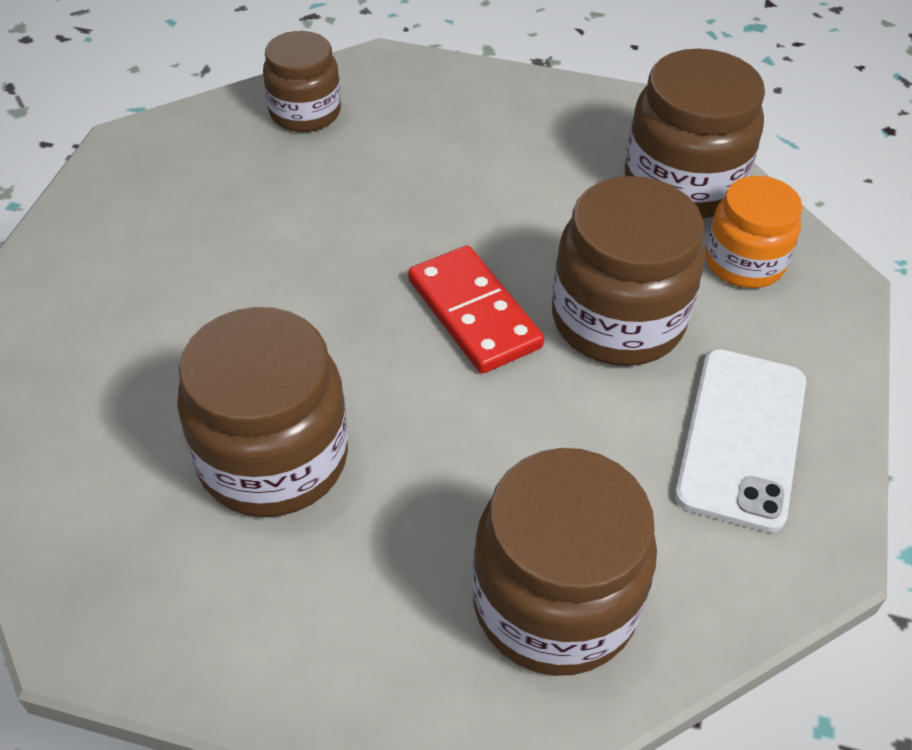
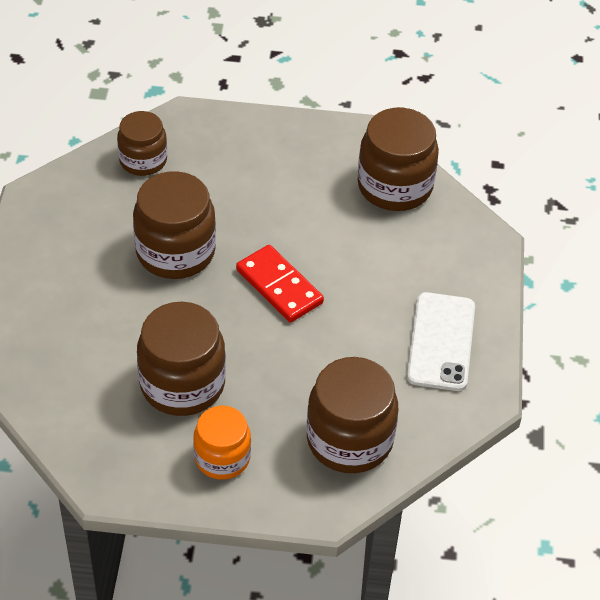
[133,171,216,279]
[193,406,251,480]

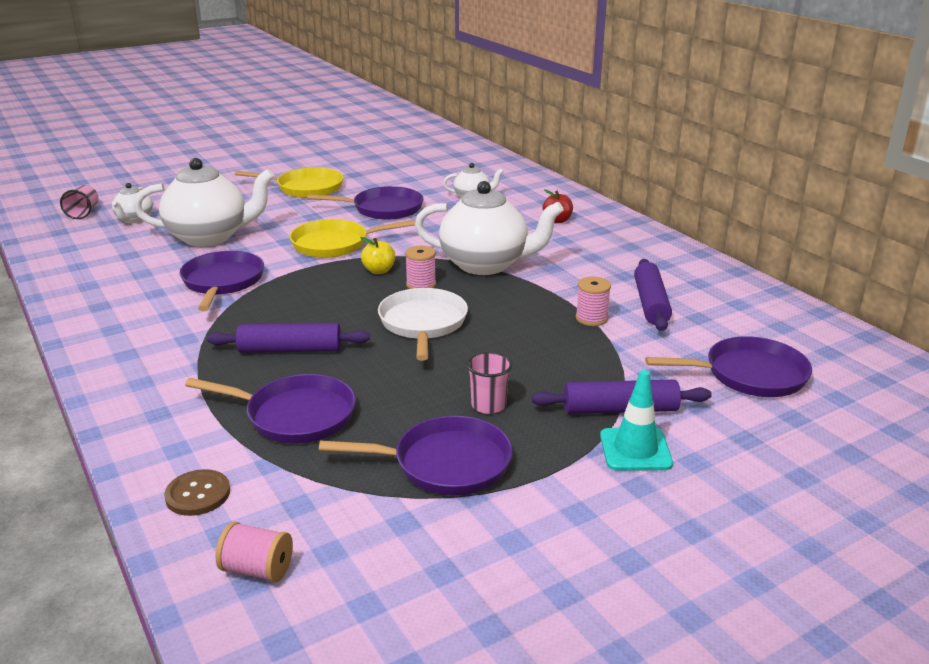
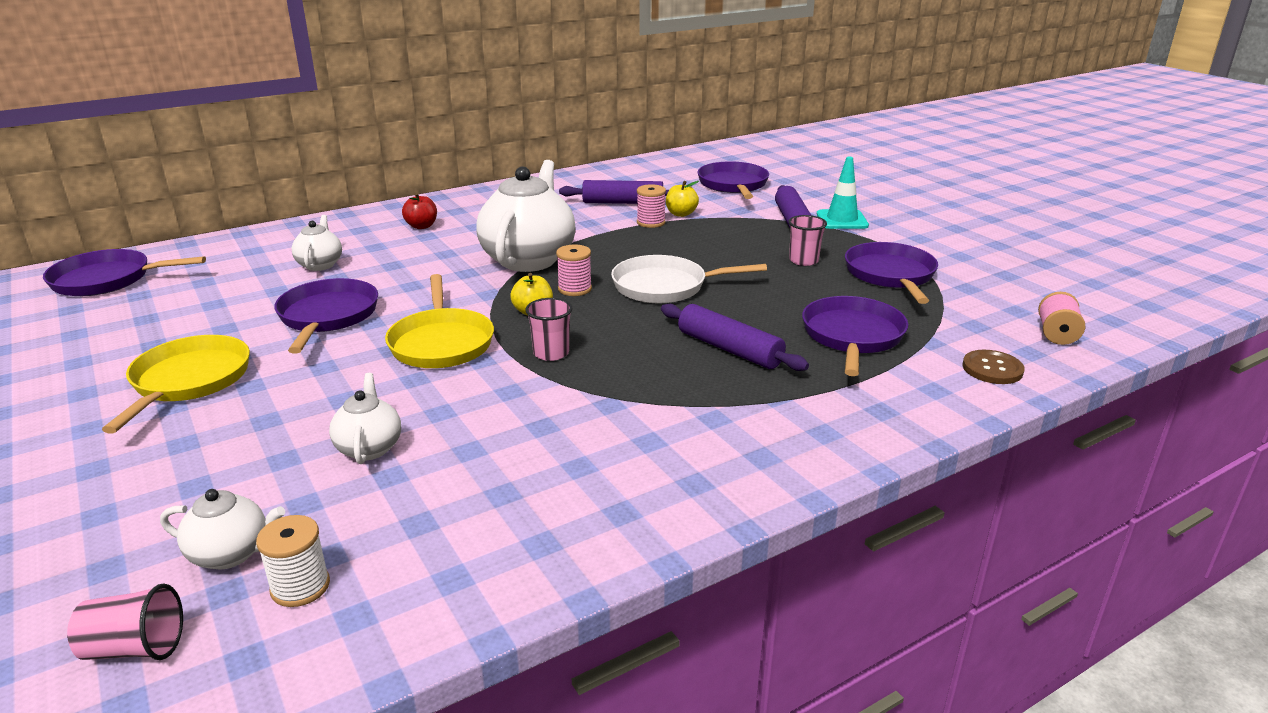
[43,249,206,296]
[256,515,330,607]
[329,373,401,464]
[525,298,572,361]
[661,304,809,371]
[666,181,699,217]

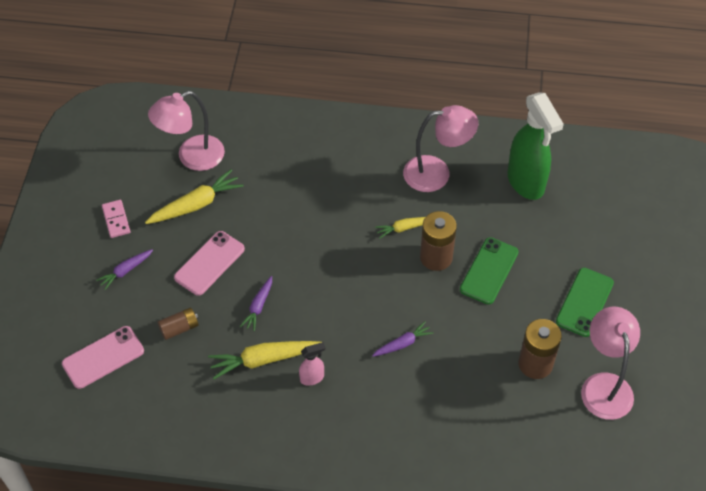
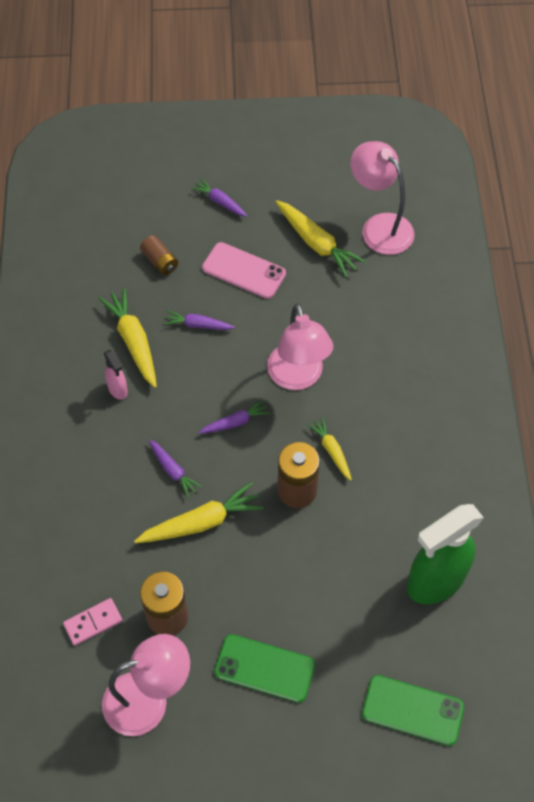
[63,598,122,646]
[134,482,264,543]
[199,399,271,434]
[267,304,333,390]
[362,675,464,746]
[62,326,144,389] (first image)

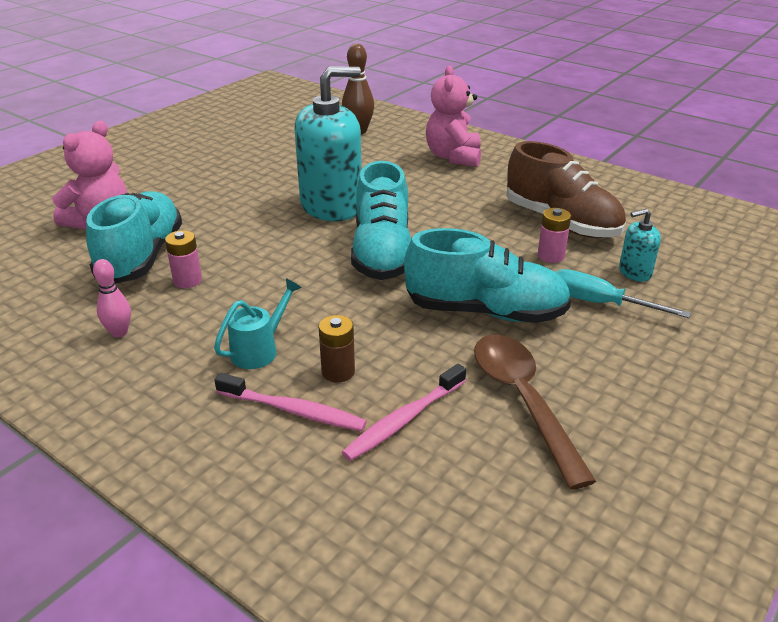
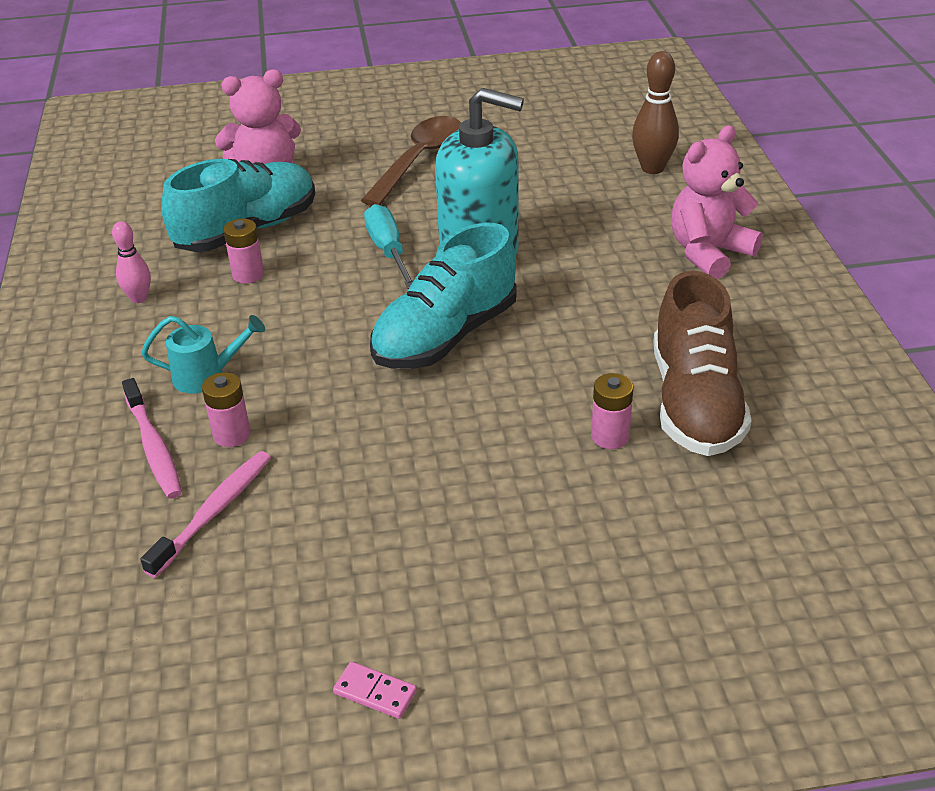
[140,451,271,578]
[202,372,251,447]
[333,662,417,719]
[361,116,461,206]
[364,204,414,289]
[404,228,571,323] (first image)
[619,209,661,282] (first image)

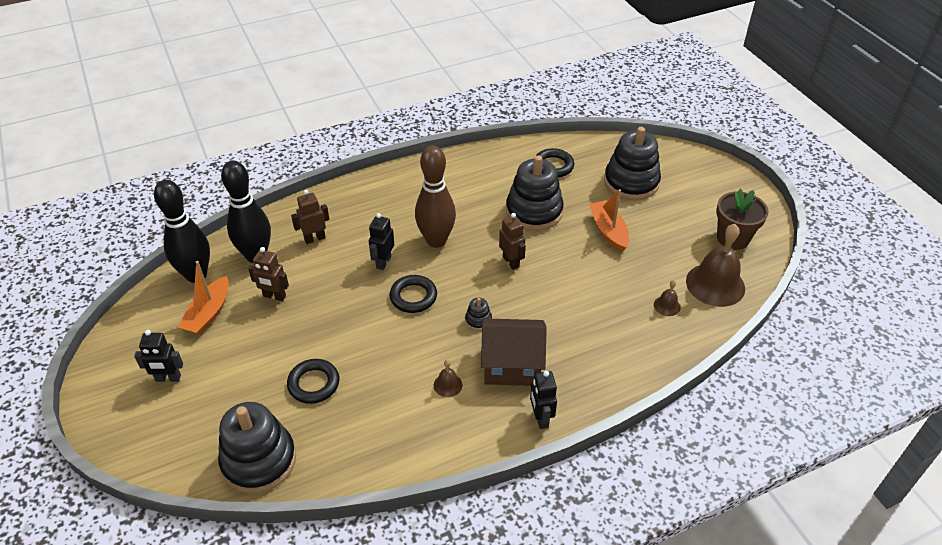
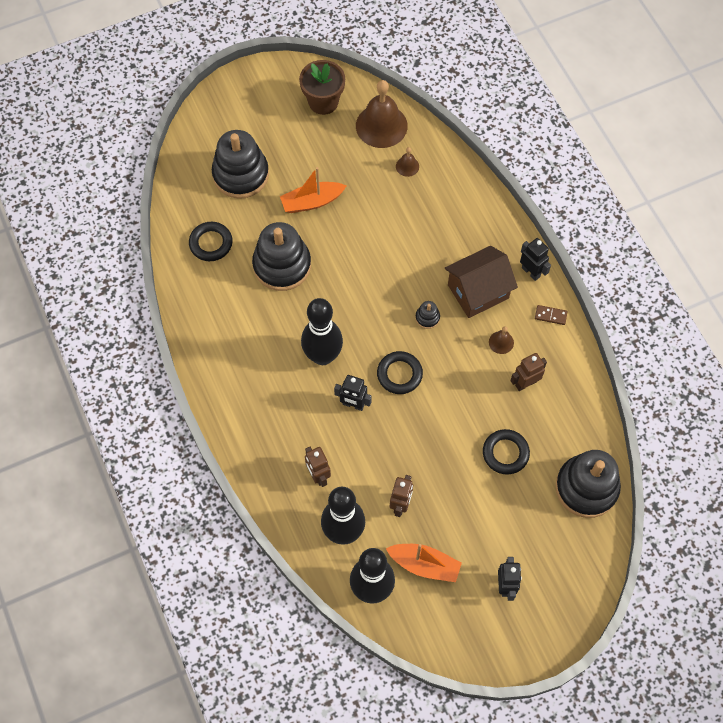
[301,298,343,365]
[445,246,518,318]
[510,353,547,391]
[520,238,551,281]
[535,305,568,325]

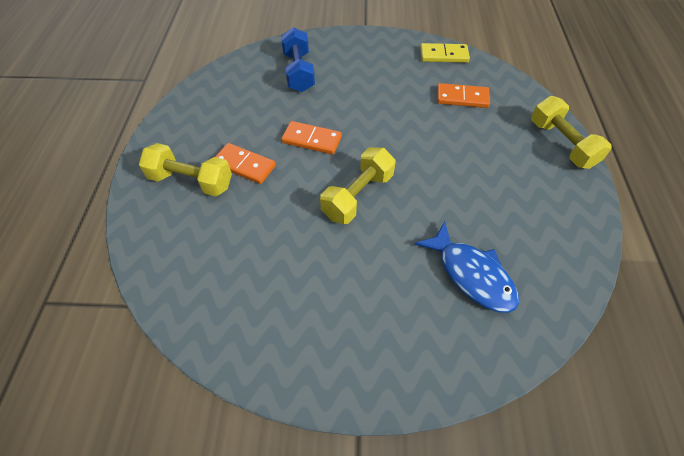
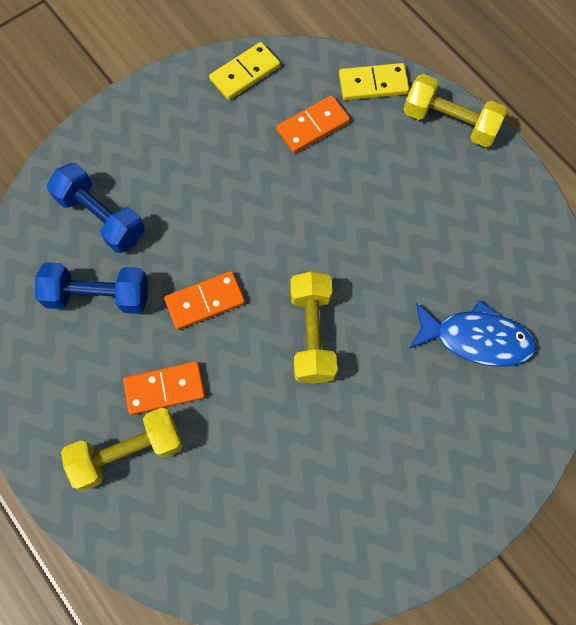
[35,262,148,314]
[339,63,409,100]

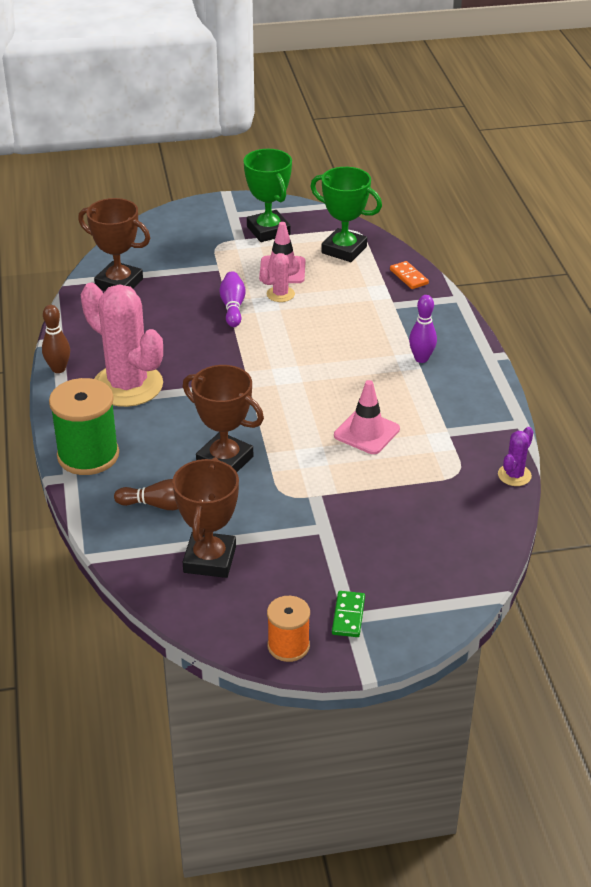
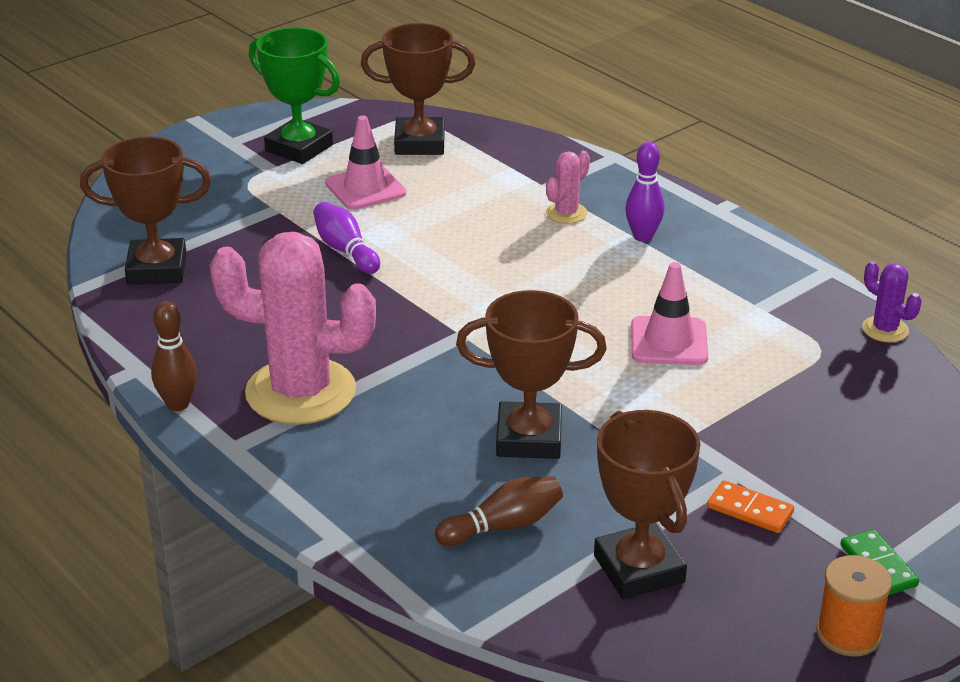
[361,23,475,155]
[546,151,590,224]
[707,480,794,533]
[862,261,922,342]
[49,378,119,475] (first image)

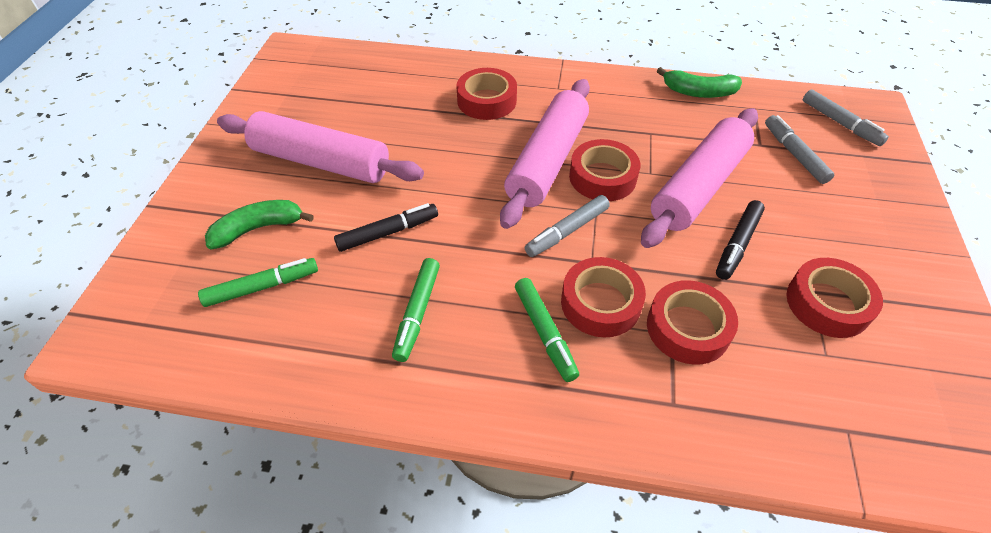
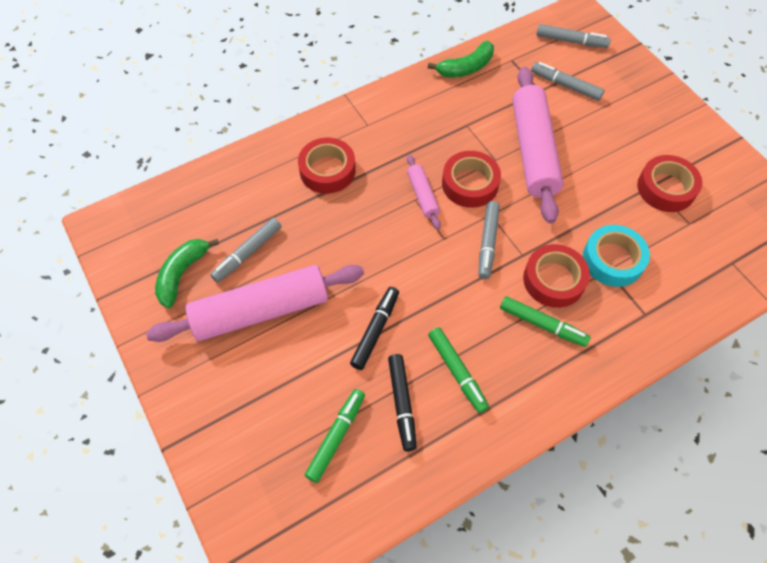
[155,239,219,308]
[210,218,281,282]
[388,354,417,451]
[407,155,441,230]
[582,225,650,287]

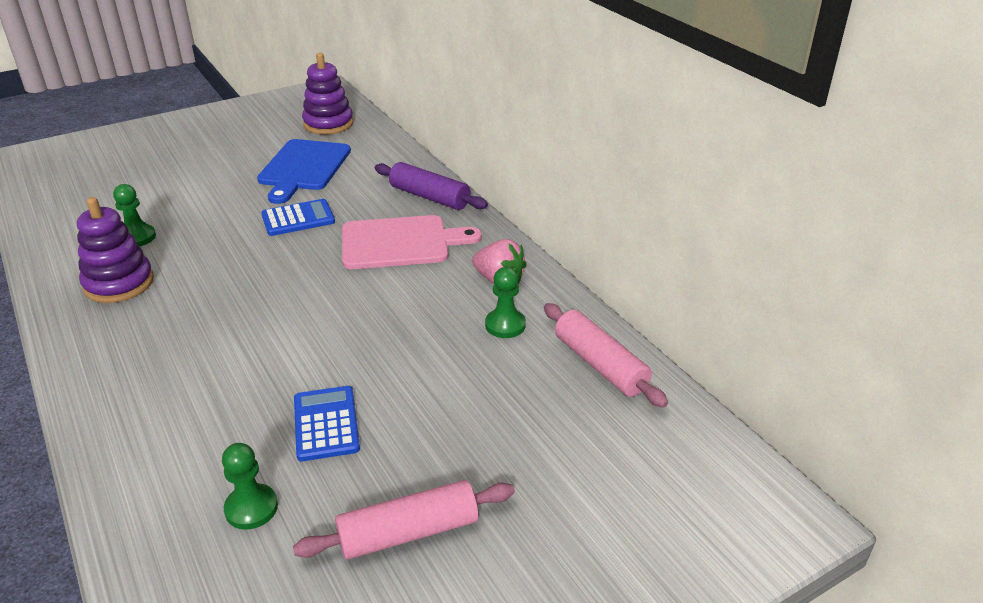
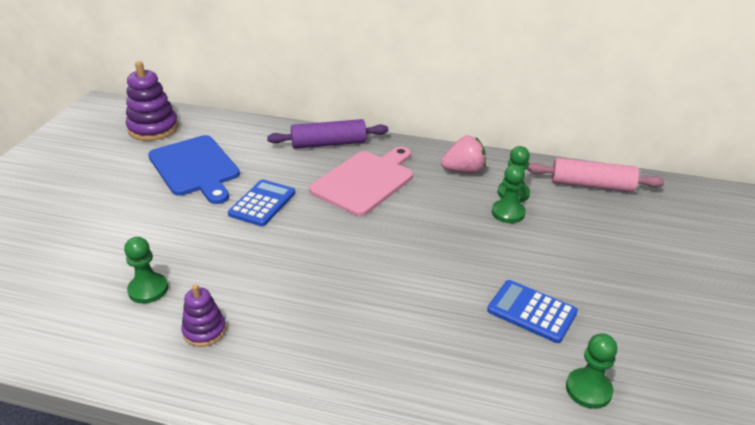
[181,284,226,347]
[492,165,526,223]
[293,480,515,559] (first image)

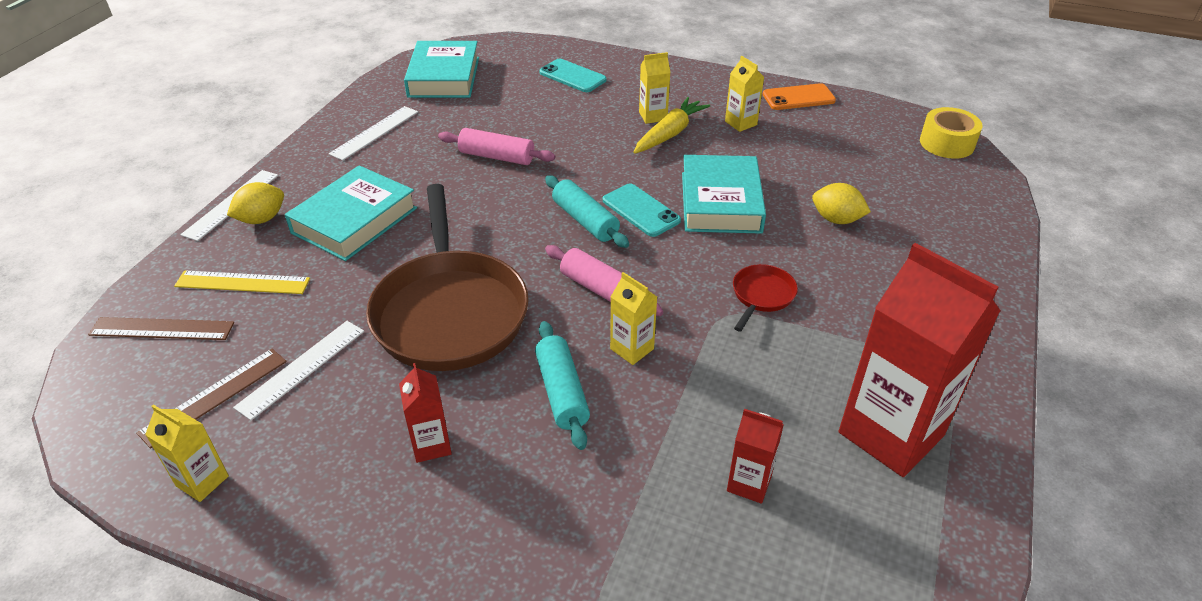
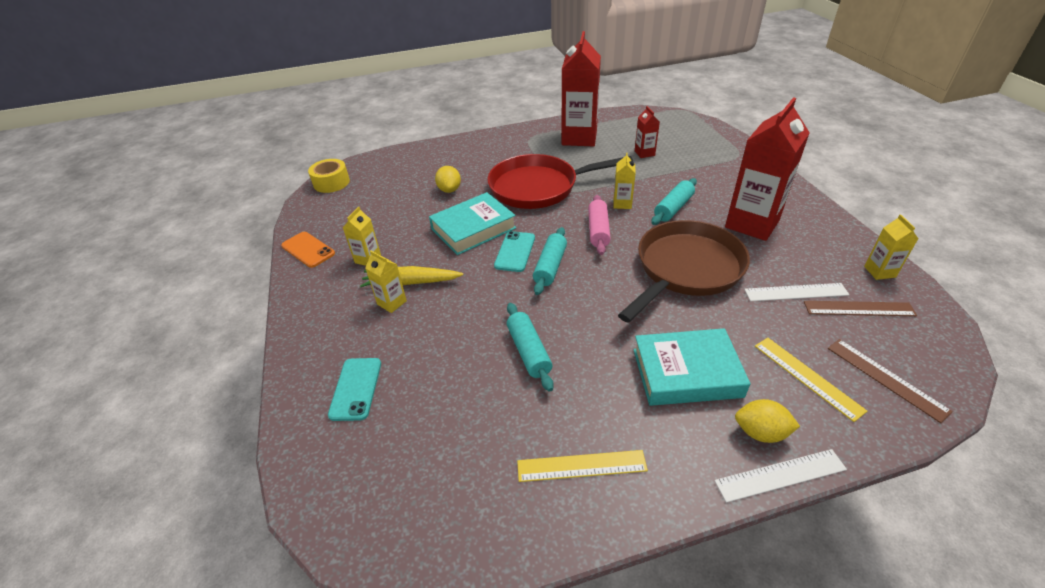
[487,154,633,209]
[507,303,554,392]
[517,450,648,482]
[725,97,810,241]
[404,41,479,98] (first image)

